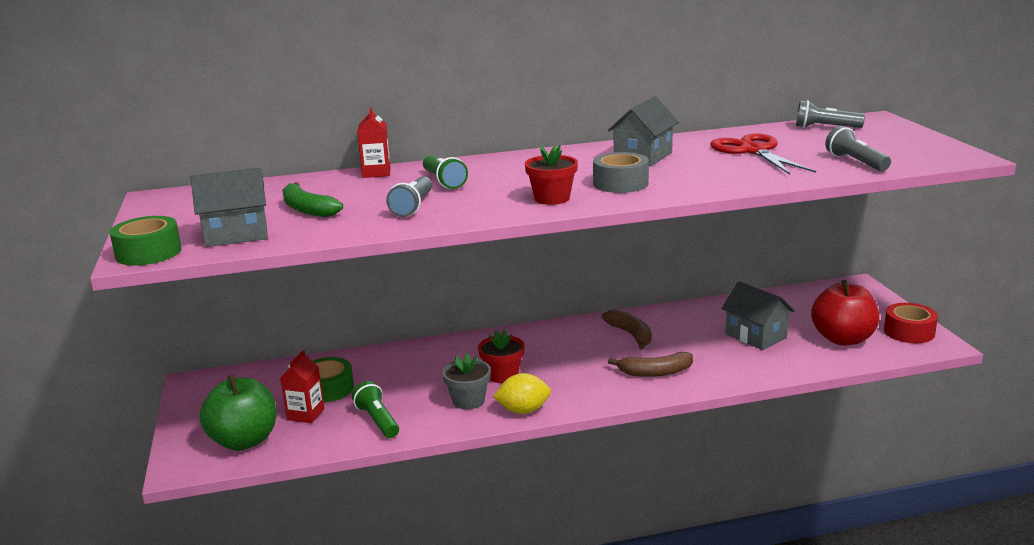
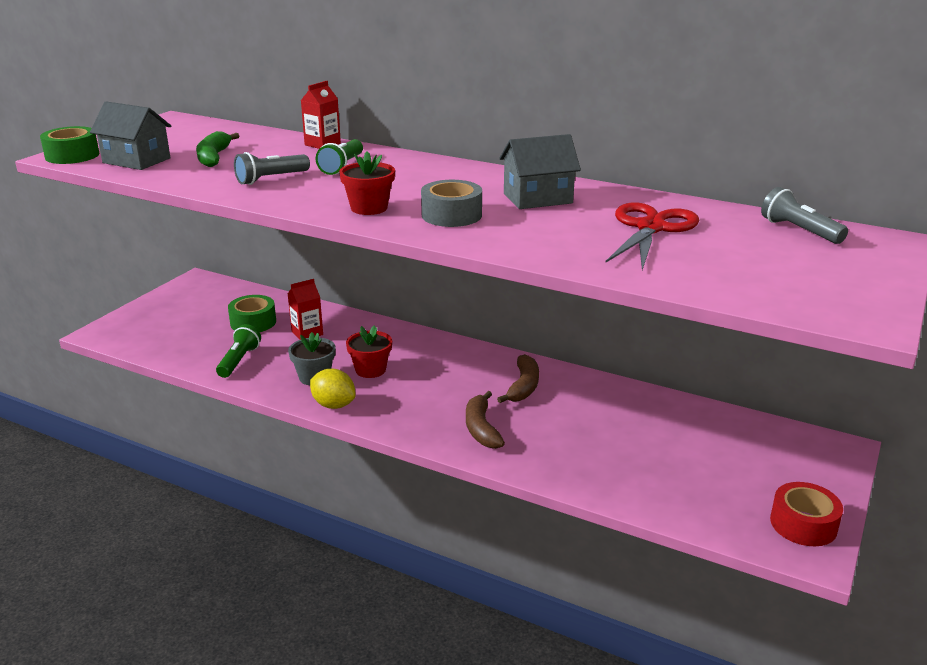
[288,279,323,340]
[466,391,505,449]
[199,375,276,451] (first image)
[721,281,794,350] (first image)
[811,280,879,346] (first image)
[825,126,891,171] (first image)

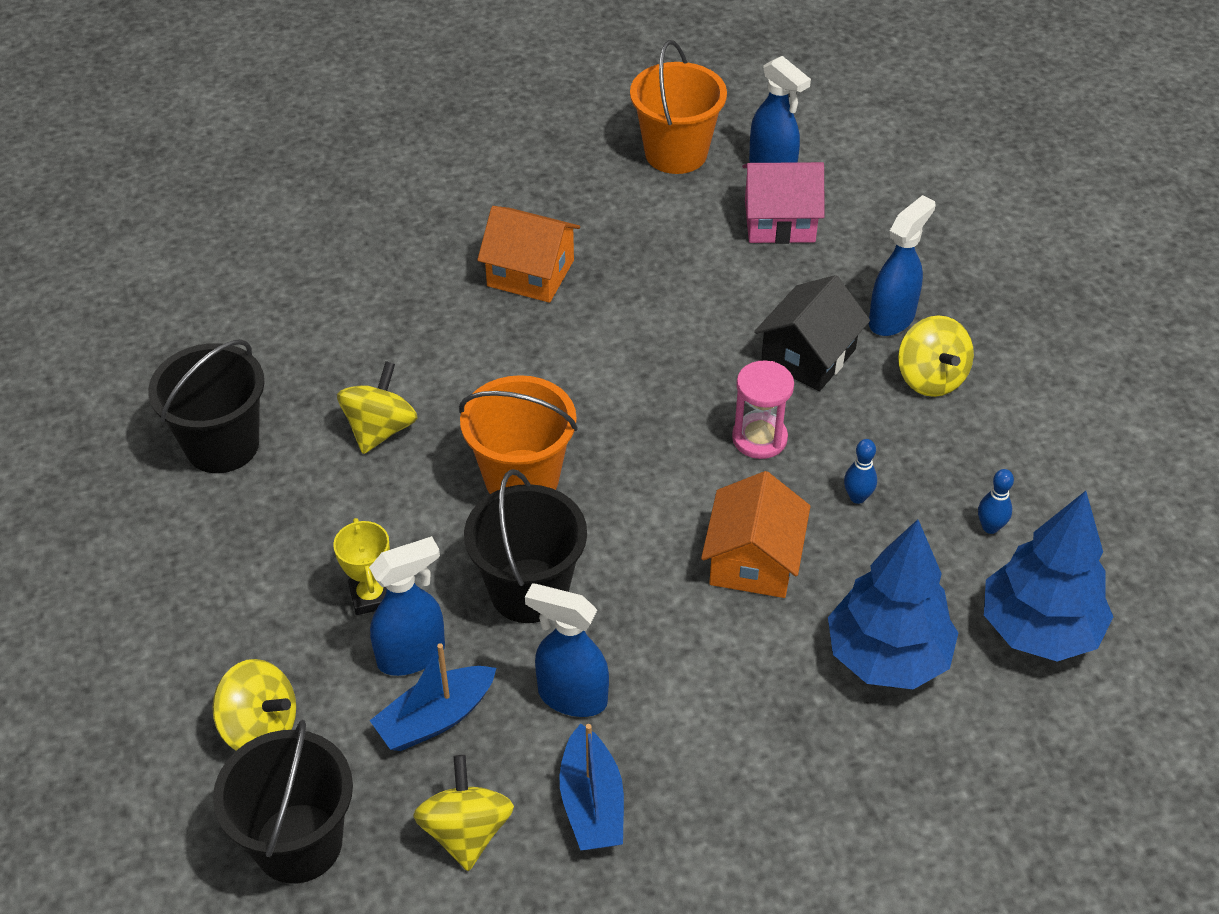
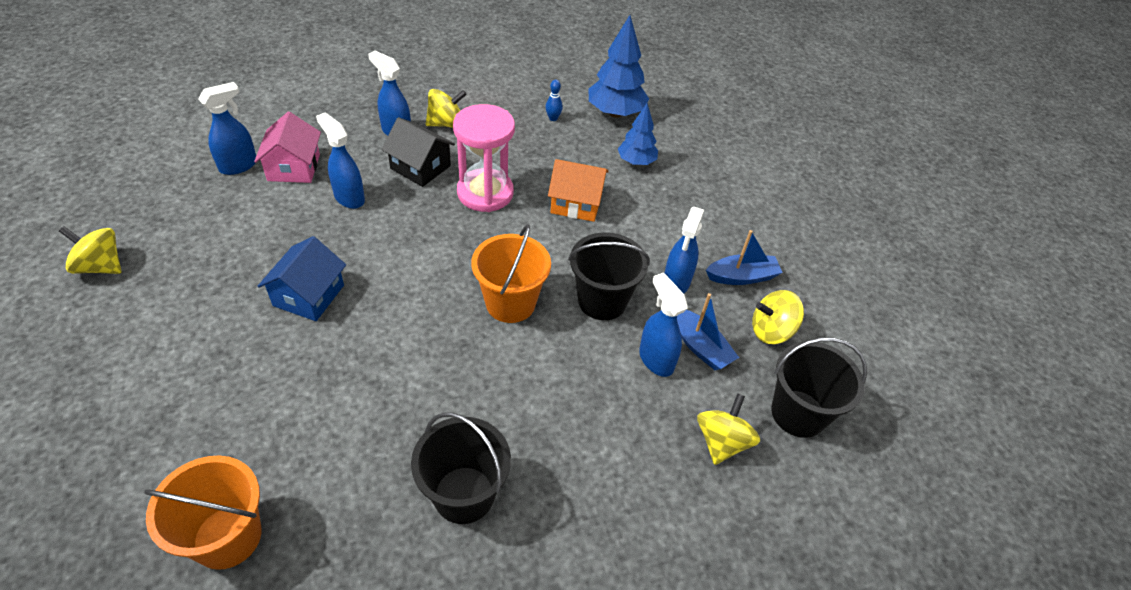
[59,226,121,274]
[144,456,262,570]
[258,236,346,321]
[316,113,365,209]
[453,104,515,212]
[618,103,658,165]
[333,518,390,615] (first image)
[844,439,877,504] (first image)

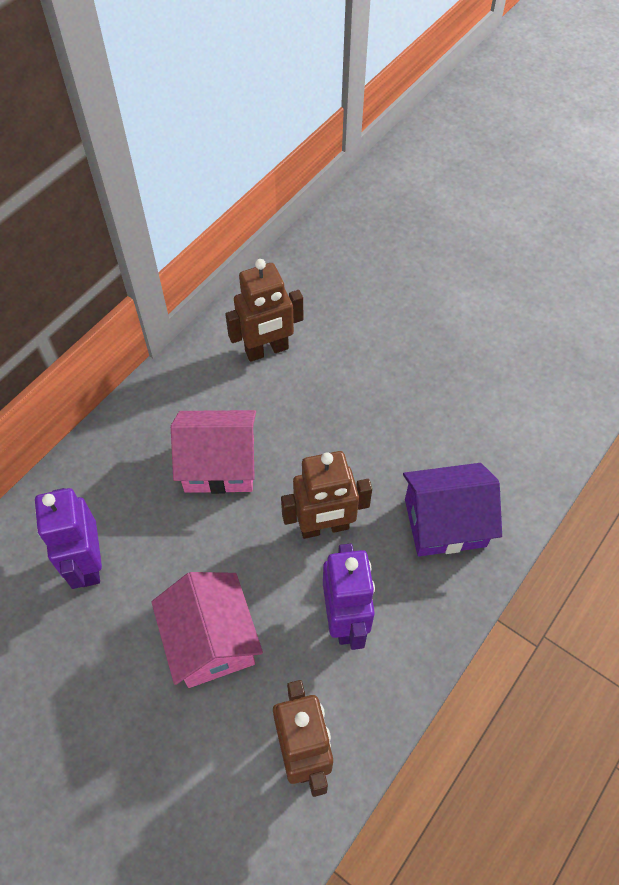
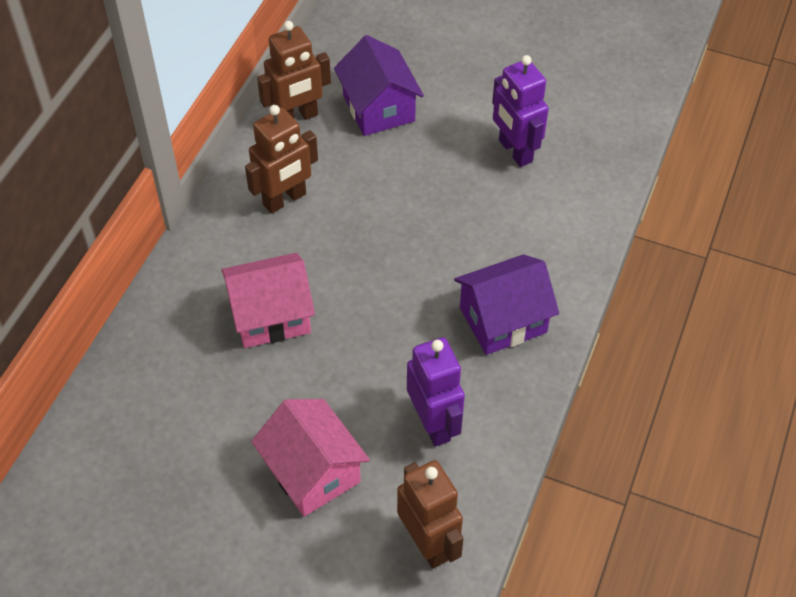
[257,21,331,120]
[334,35,424,136]
[492,55,549,167]

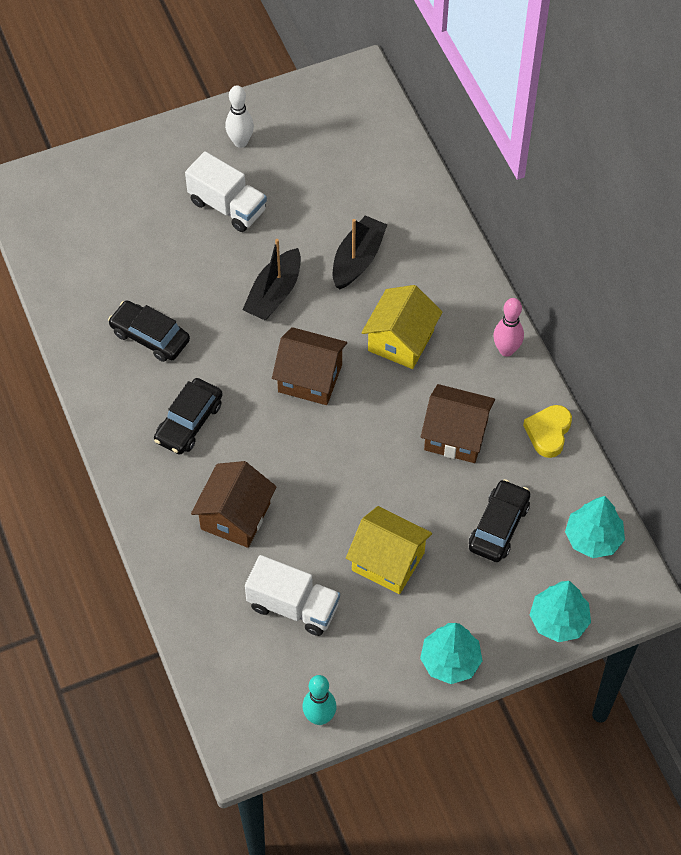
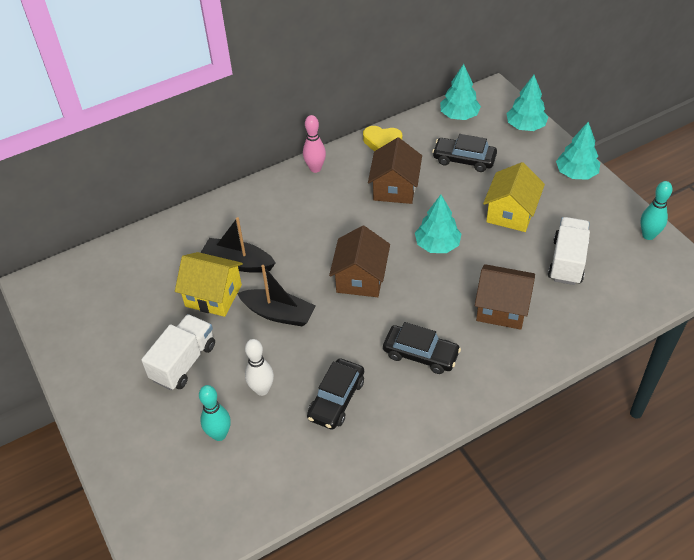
[175,252,243,317]
[199,385,231,441]
[245,339,274,396]
[415,195,461,253]

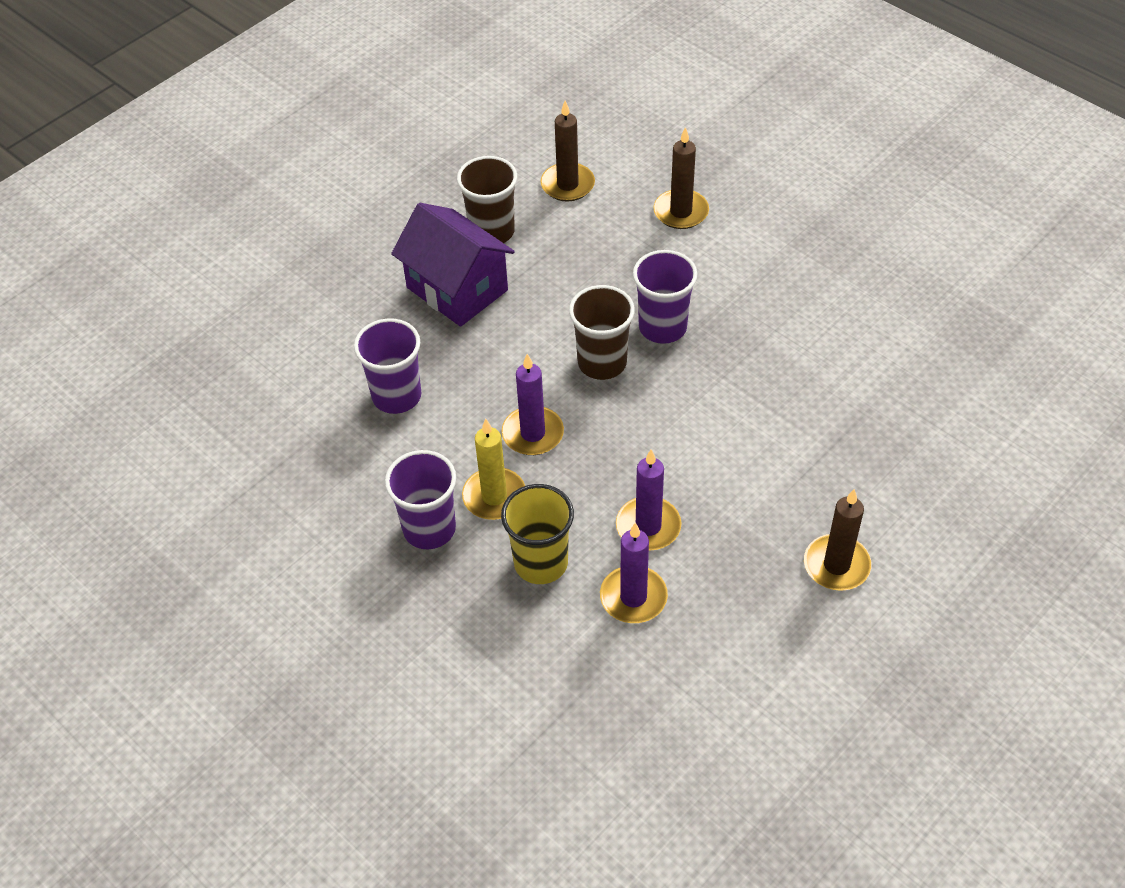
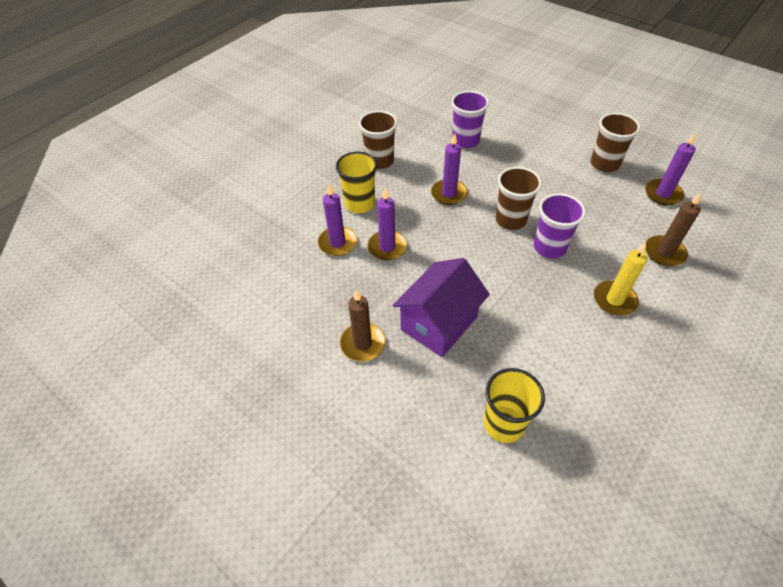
[359,110,397,169]
[393,258,490,357]
[484,368,545,443]
[594,242,648,315]
[645,132,696,205]

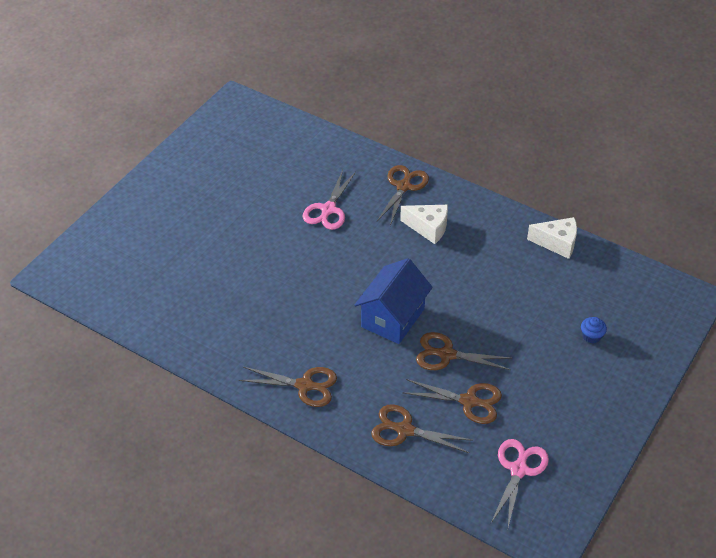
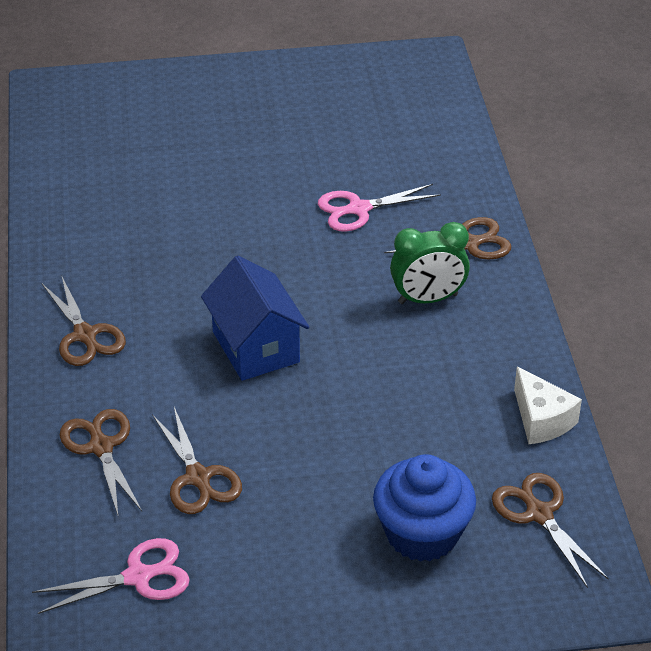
[201,256,309,381]
[373,454,476,562]
[390,222,470,304]
[492,473,609,588]

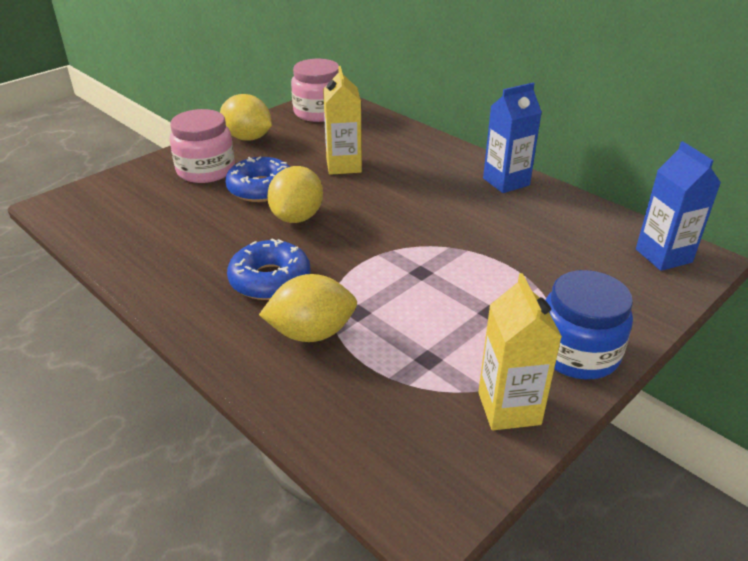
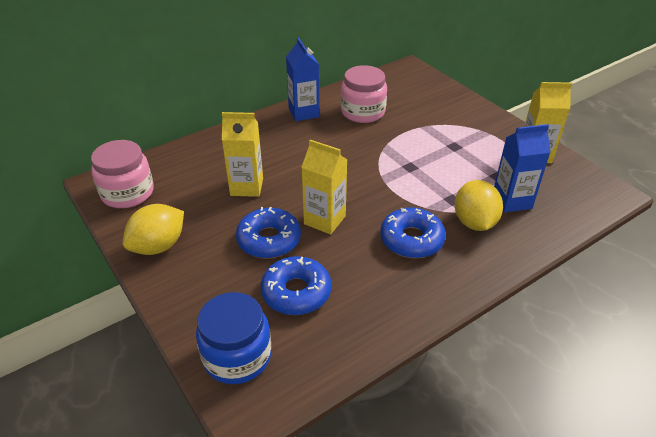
[196,292,271,384]
[261,256,331,315]
[301,140,348,235]
[341,65,387,123]
[494,124,551,213]

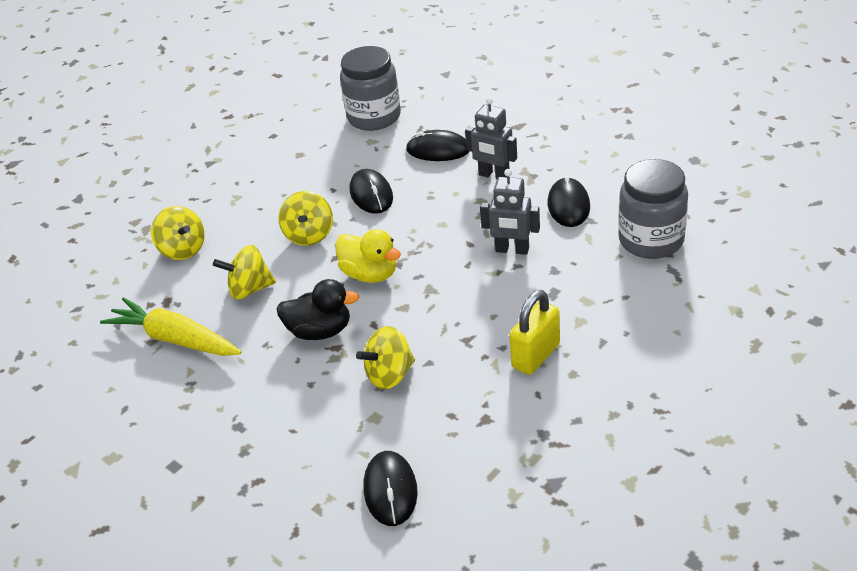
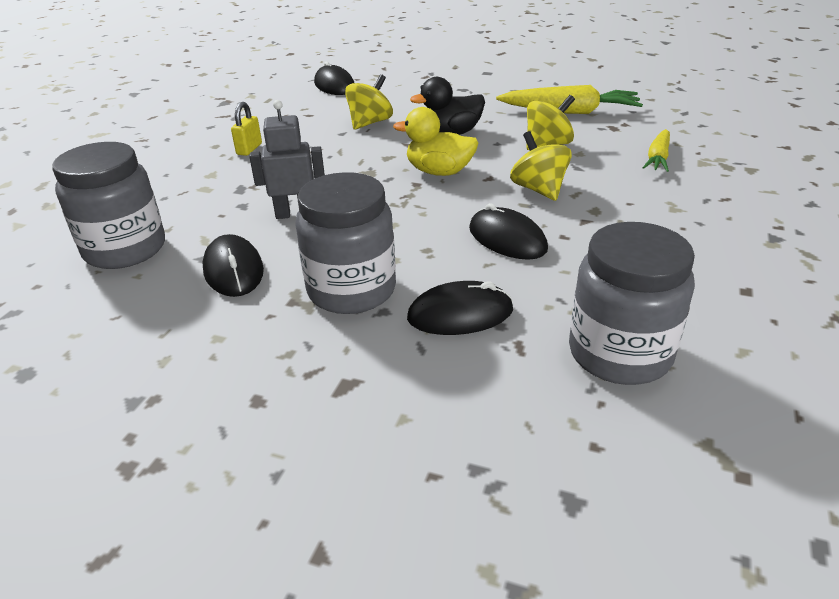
[231,102,262,156]
[295,172,396,314]
[643,129,670,172]

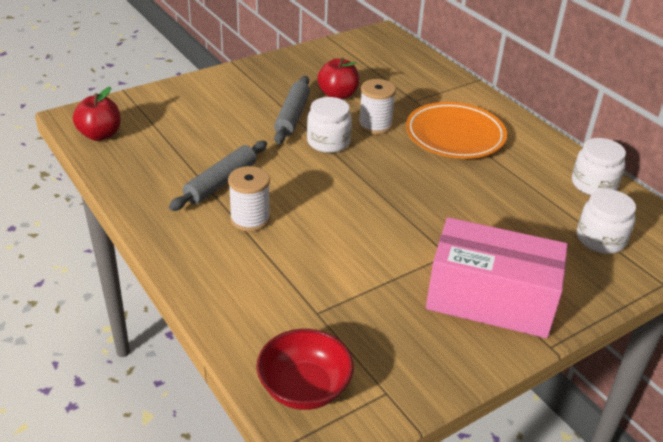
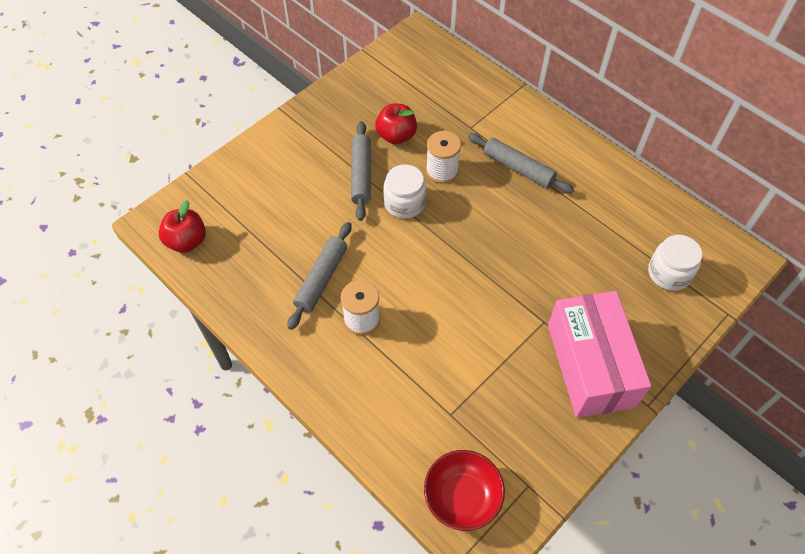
[468,133,574,194]
[548,291,651,418]
[572,138,626,195] (first image)

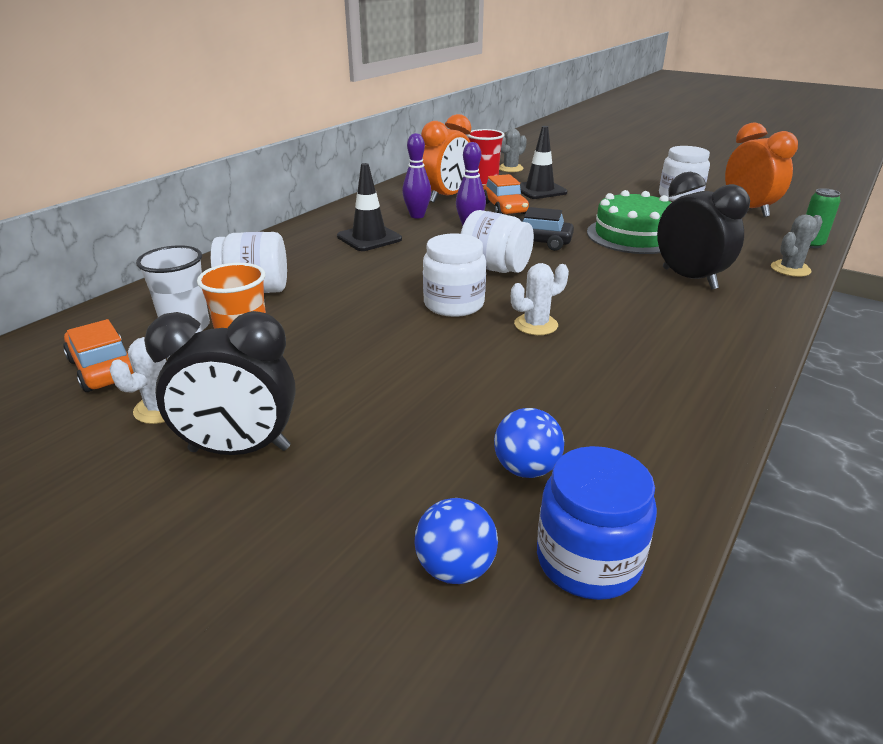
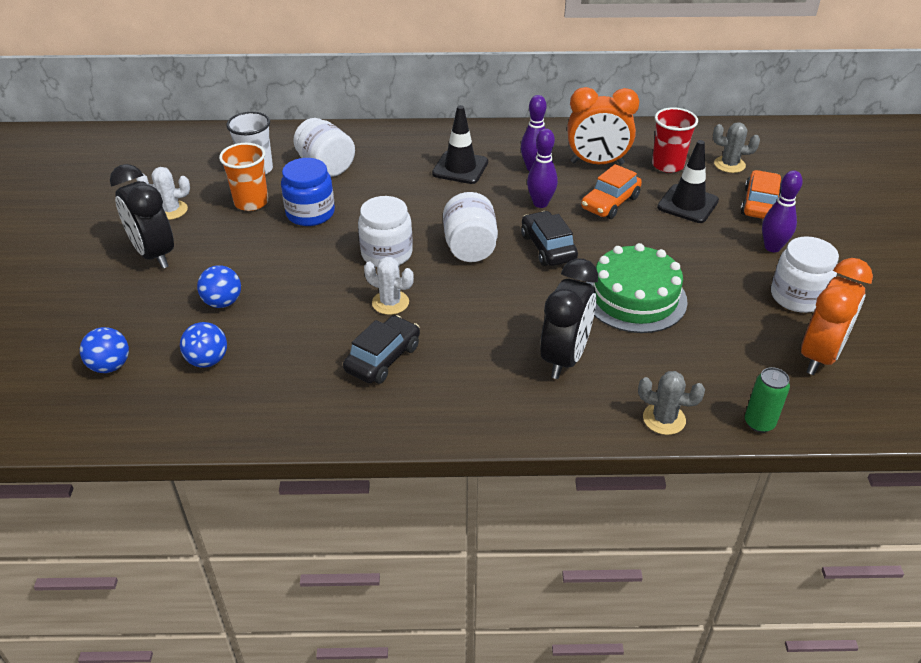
[197,265,241,308]
[281,158,335,226]
[343,315,420,384]
[741,170,781,219]
[762,170,803,252]

